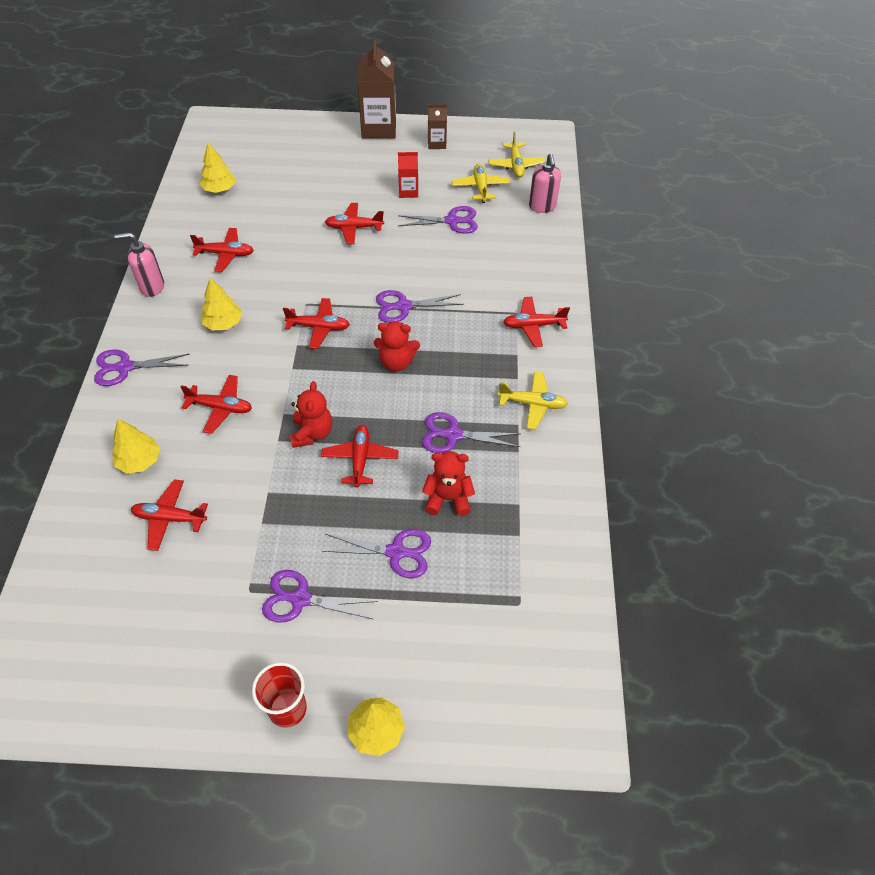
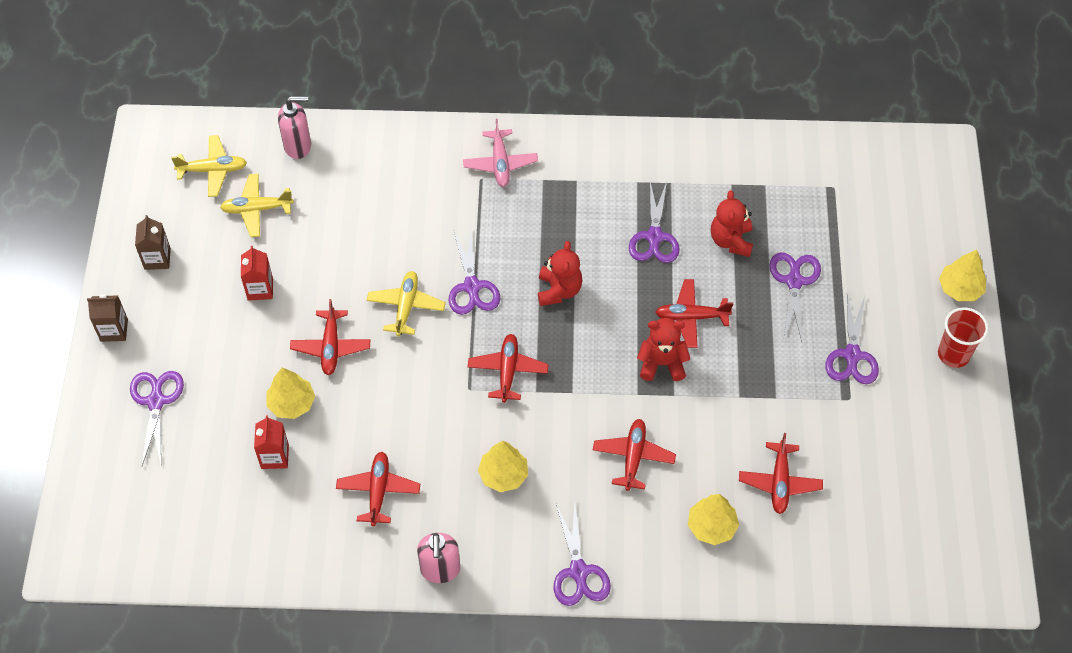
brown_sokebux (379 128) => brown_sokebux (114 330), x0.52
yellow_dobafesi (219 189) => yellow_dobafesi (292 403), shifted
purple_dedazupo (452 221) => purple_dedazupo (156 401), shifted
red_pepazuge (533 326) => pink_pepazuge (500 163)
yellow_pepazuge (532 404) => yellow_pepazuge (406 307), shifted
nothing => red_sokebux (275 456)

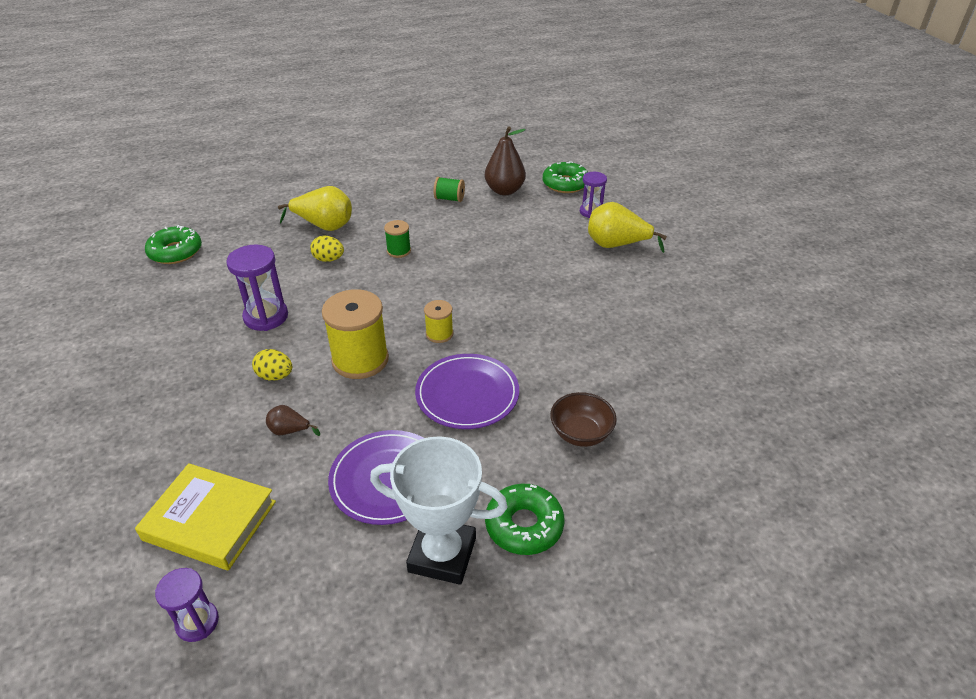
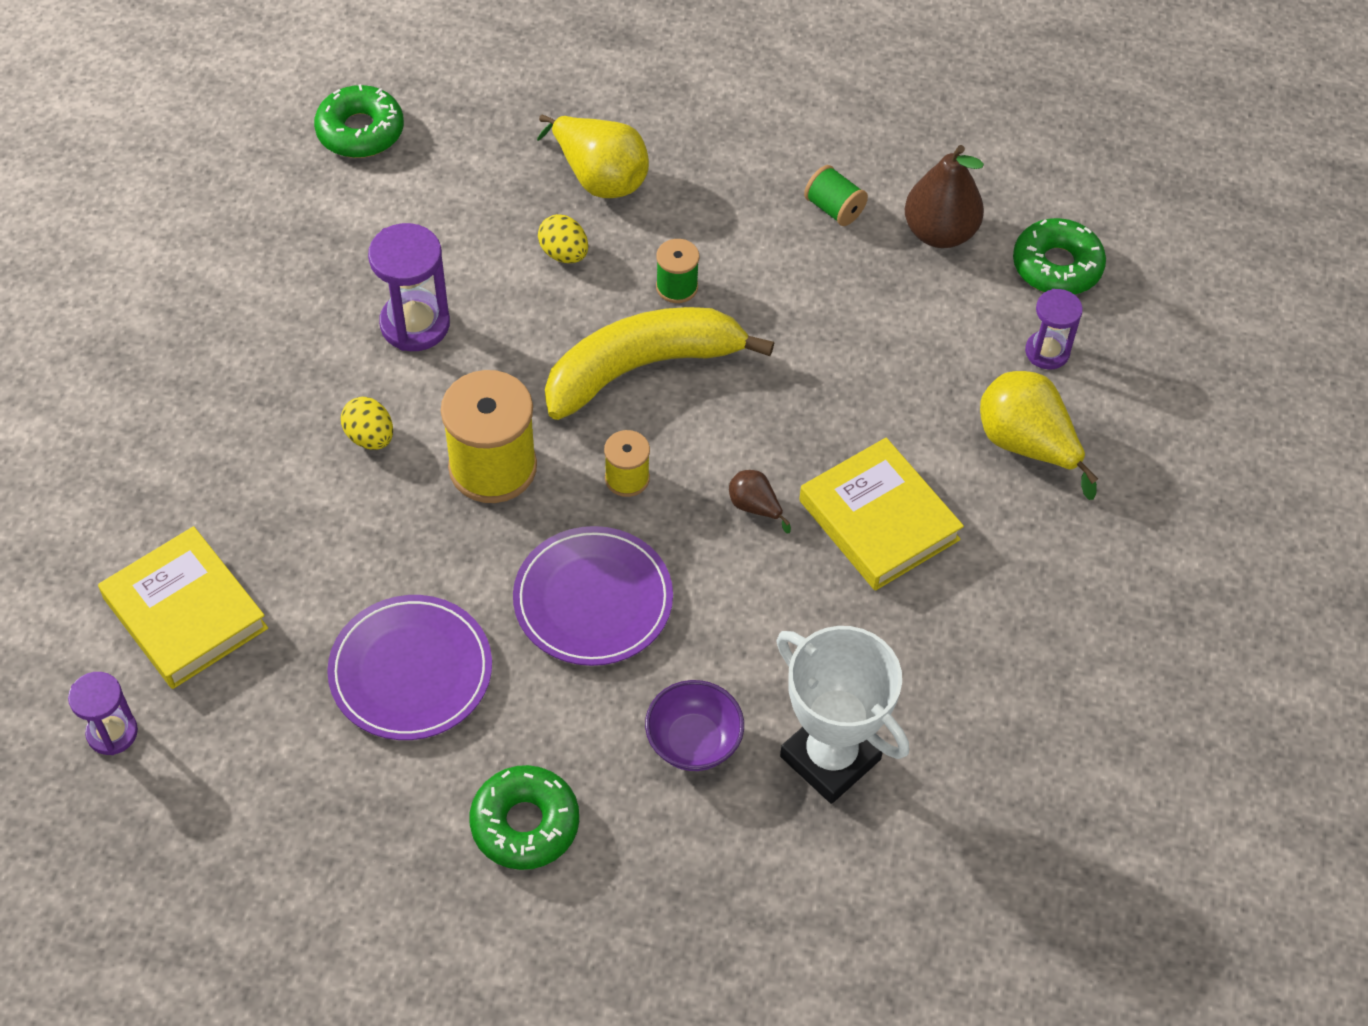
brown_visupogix (581 434) => purple_visupogix (693 742)
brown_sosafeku (290 431) => brown_sosafeku (755 507), shifted
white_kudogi (442 554) => white_kudogi (830 758), shifted
nothing => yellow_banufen (643 368)
nothing => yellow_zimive (878 520)

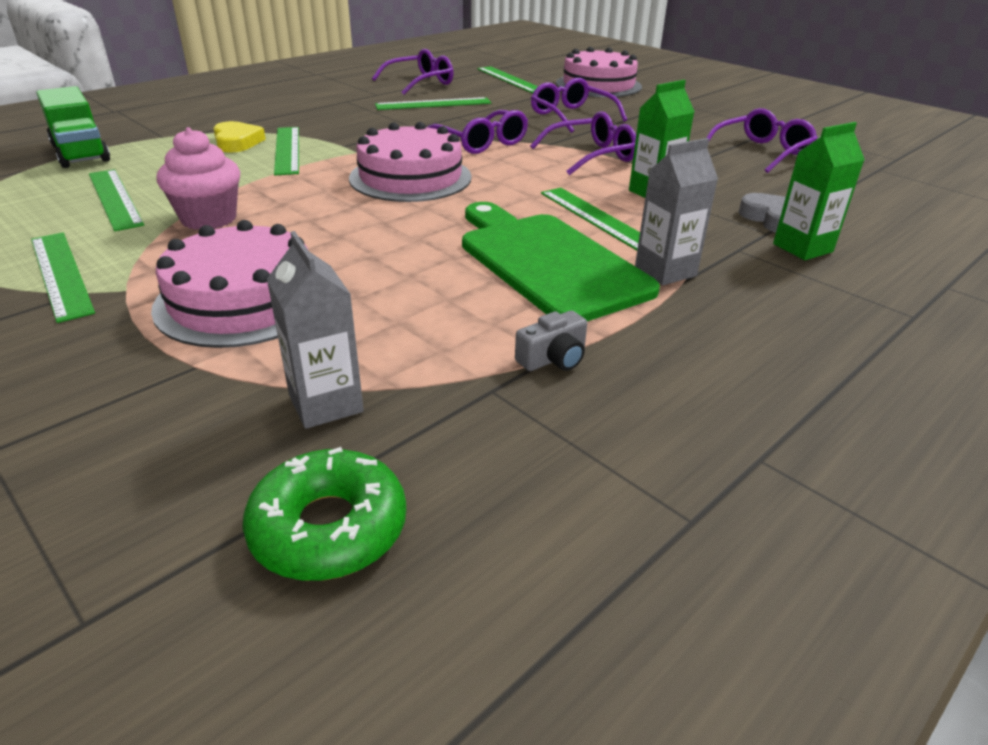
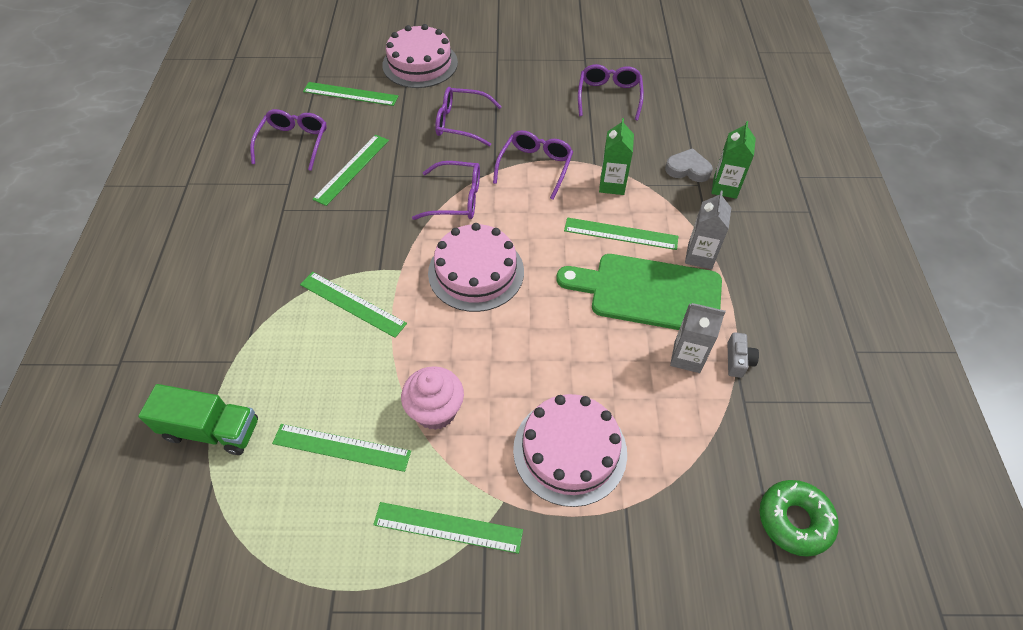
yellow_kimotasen (237 142) => nothing
grey_sokebux (326 403) => grey_sokebux (687 357), shifted

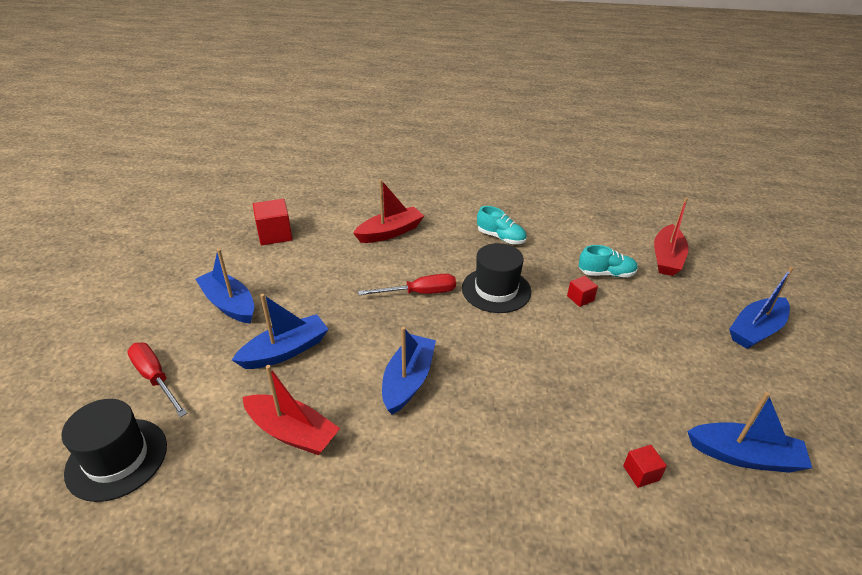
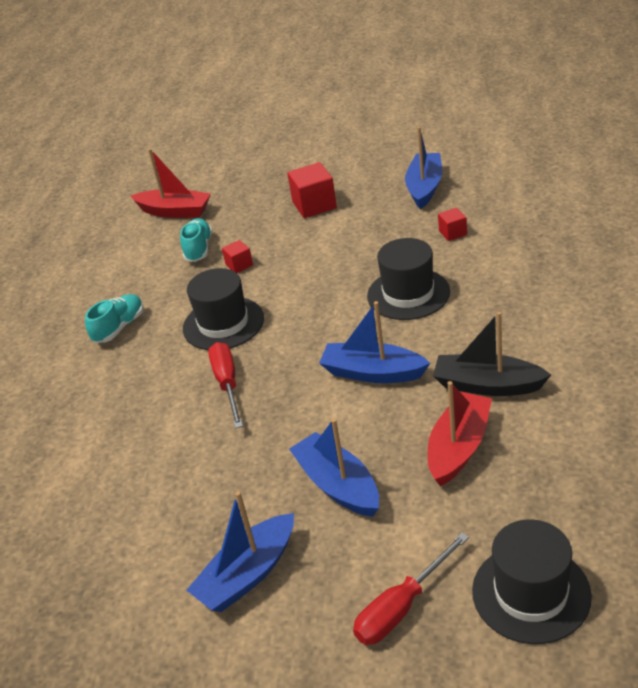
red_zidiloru (390 232) => nothing
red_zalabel (275 234) => red_zalabel (314 205), shifted
blue_zidiloru (756 330) => nothing
nothing => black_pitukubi (408 294)
nothing => black_zidiloru (488 385)

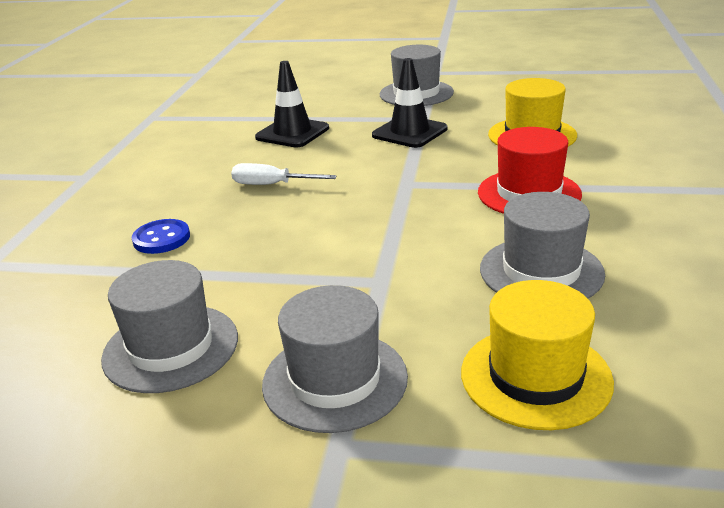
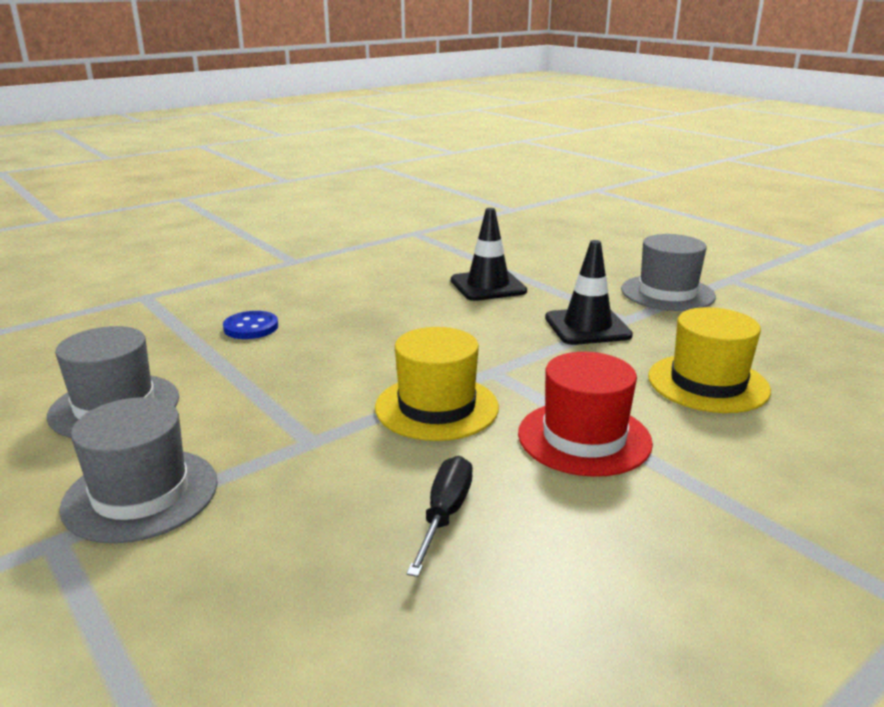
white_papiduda (271 185) => nothing
grey_pitukubi (541 271) => black_papiduda (444 515)
yellow_pitukubi (535 376) => yellow_pitukubi (436 407), shifted

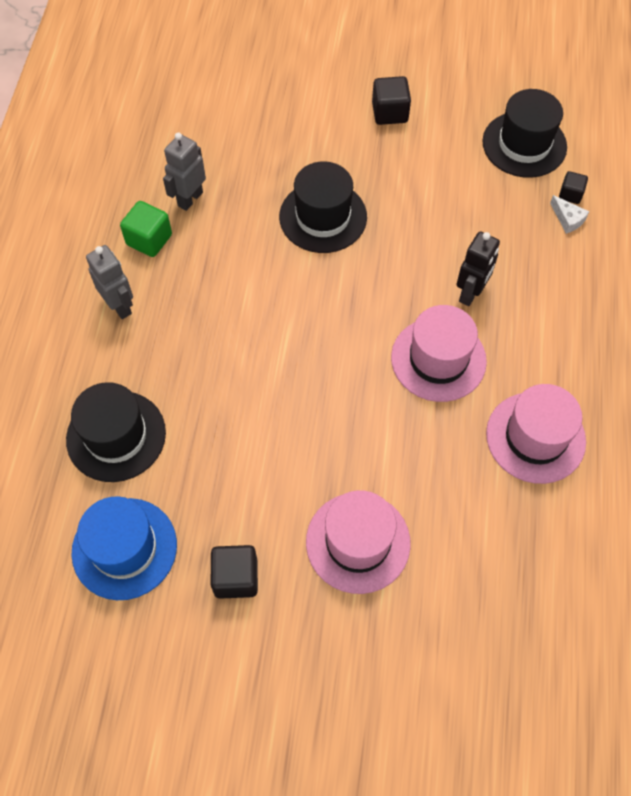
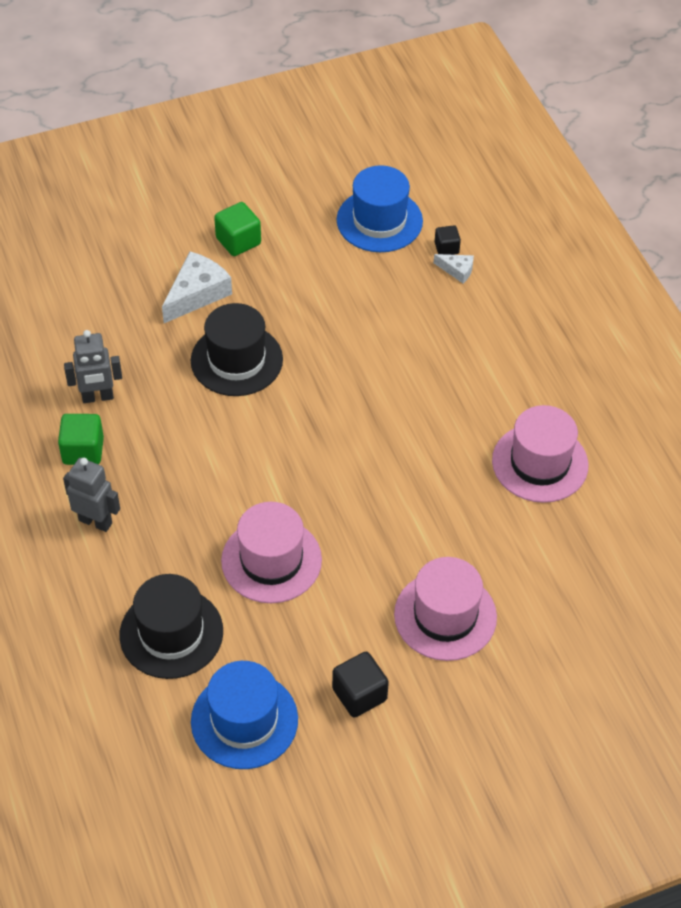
black_zalabel (390 112) => green_zalabel (238 241)
black_pitukubi (524 144) => blue_pitukubi (379 221)
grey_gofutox (190 199) => grey_gofutox (98 397), 105 degrees counterclockwise
black_gofutox (470 293) => nothing
pink_pitukubi (438 359) => pink_pitukubi (271 560), shifted
nothing => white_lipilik (197 294)

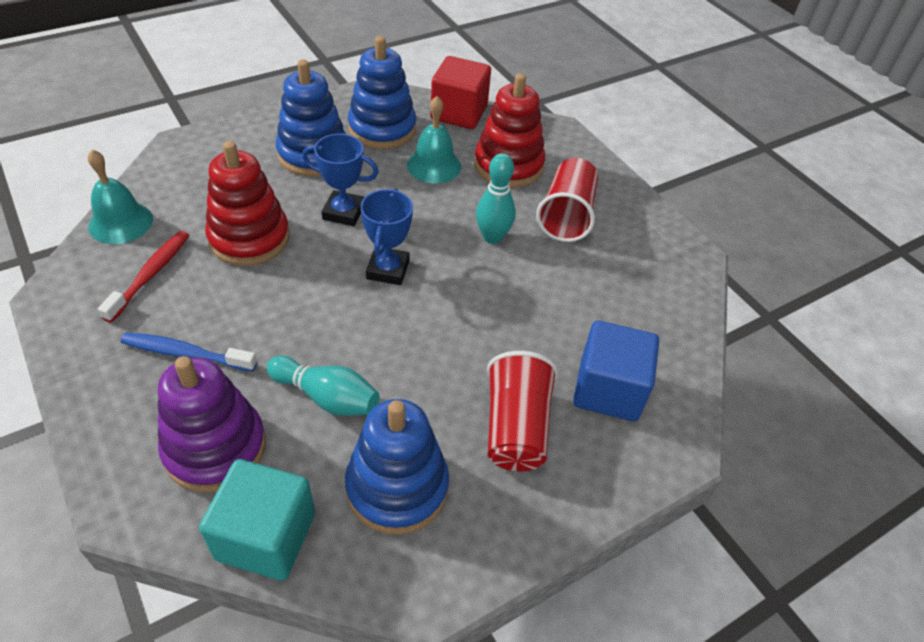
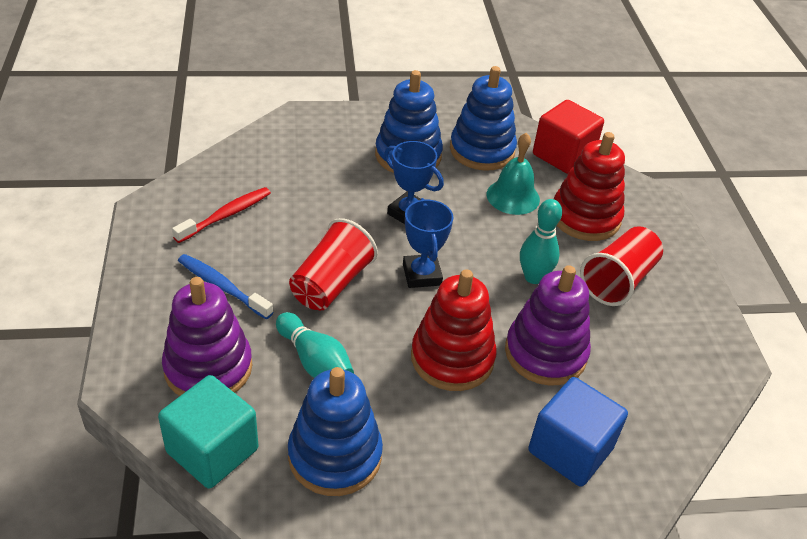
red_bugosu (249 238) => red_bugosu (452 358), shifted
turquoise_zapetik (120 222) => nothing
blue_kudogi (388 270) => blue_kudogi (422 275), 45 degrees counterclockwise
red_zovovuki (516 427) => red_zovovuki (331 283), shifted
nothing => purple_bugosu (545 353)

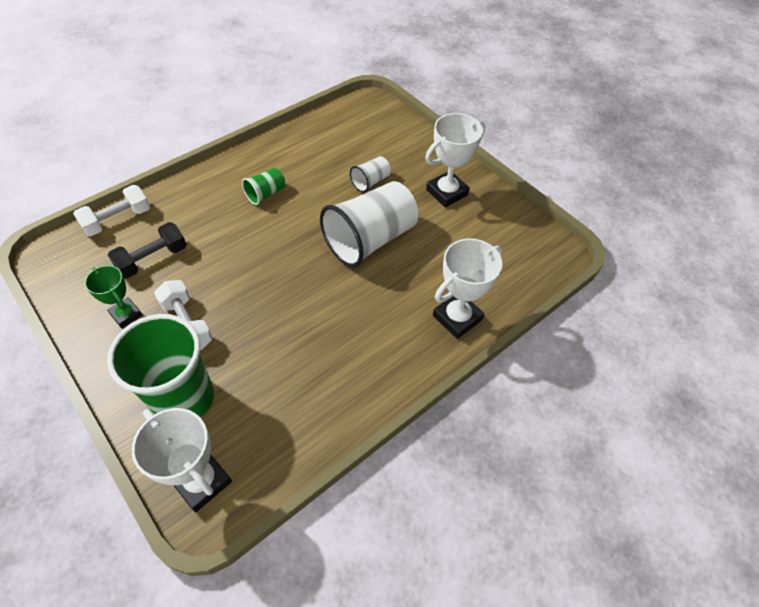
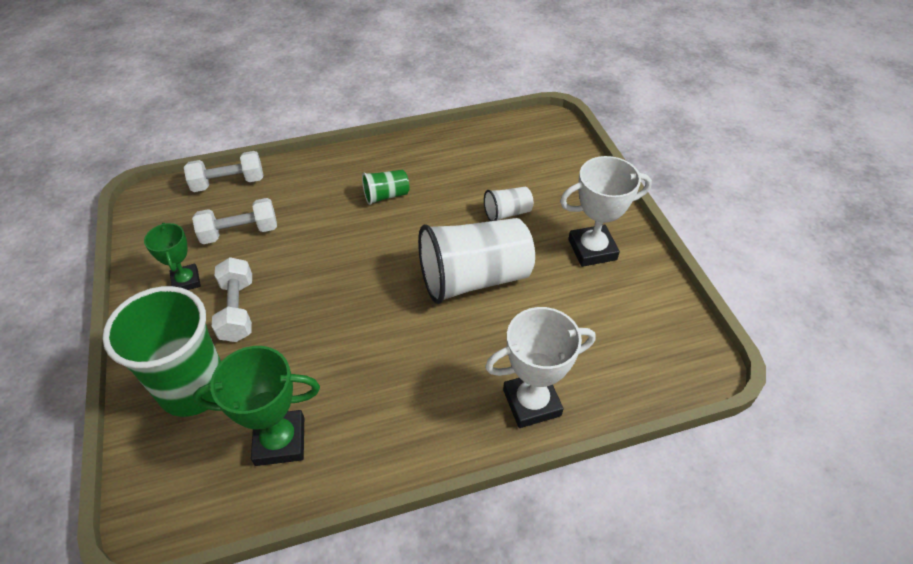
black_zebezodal (152 259) => white_zebezodal (240 232)
white_kudogi (201 481) => nothing
nothing => green_kudogi (280 441)

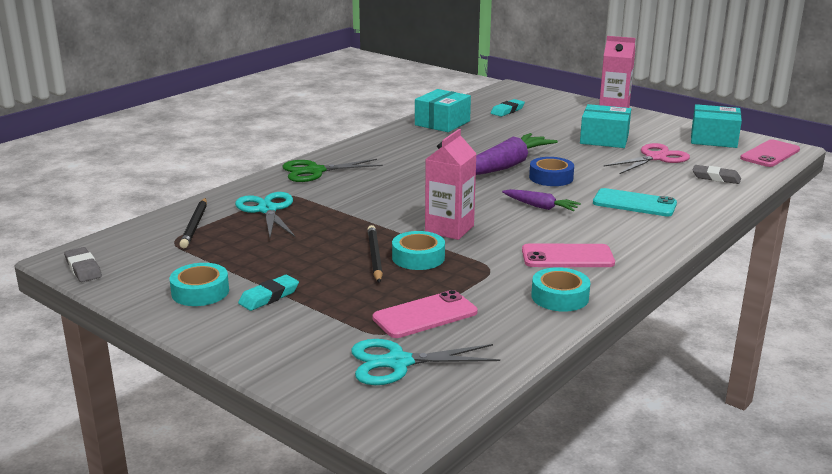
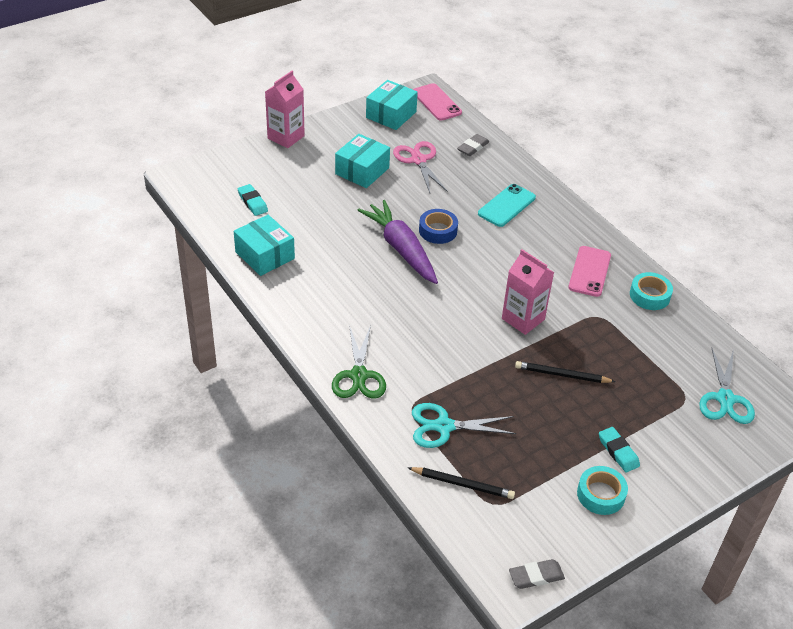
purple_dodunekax (540 207) => nothing
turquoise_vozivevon (418 257) => nothing
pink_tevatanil (425 315) => nothing

